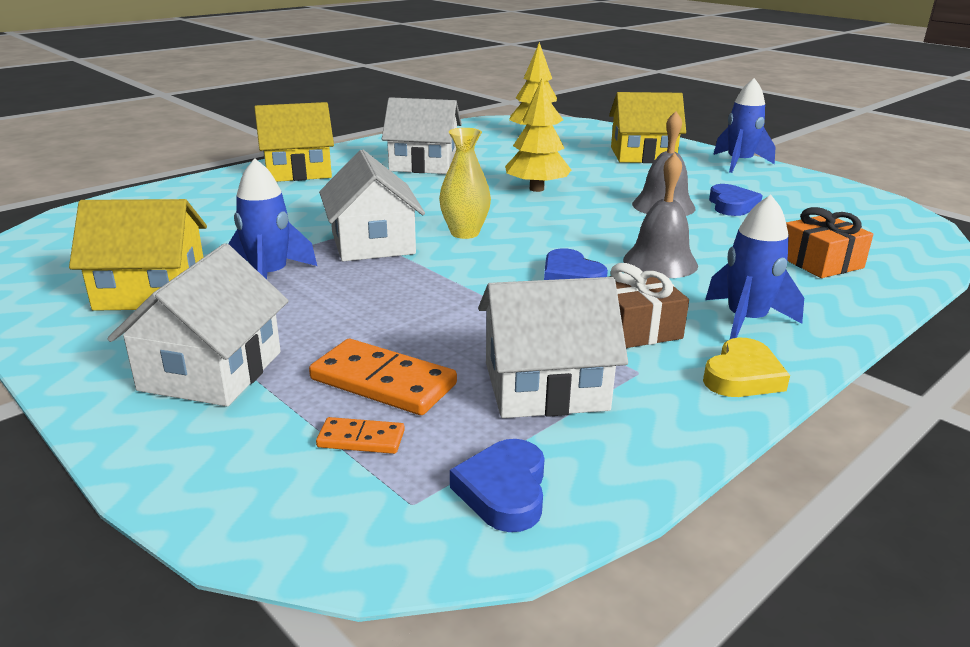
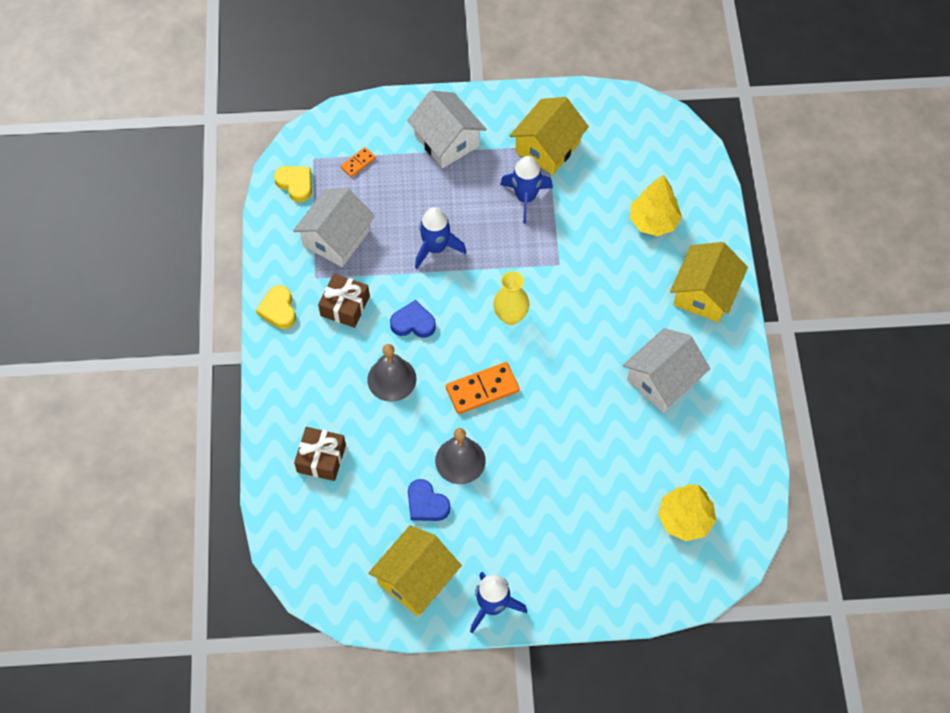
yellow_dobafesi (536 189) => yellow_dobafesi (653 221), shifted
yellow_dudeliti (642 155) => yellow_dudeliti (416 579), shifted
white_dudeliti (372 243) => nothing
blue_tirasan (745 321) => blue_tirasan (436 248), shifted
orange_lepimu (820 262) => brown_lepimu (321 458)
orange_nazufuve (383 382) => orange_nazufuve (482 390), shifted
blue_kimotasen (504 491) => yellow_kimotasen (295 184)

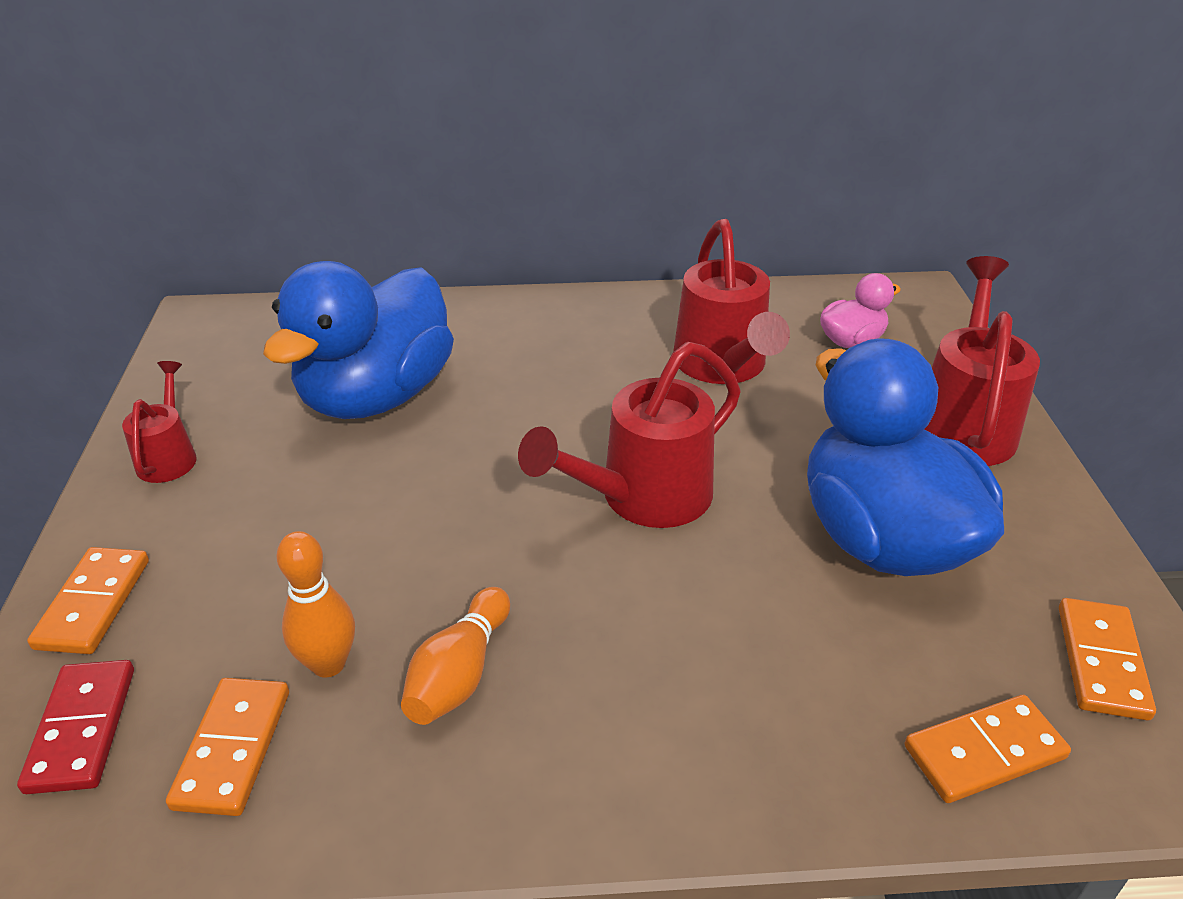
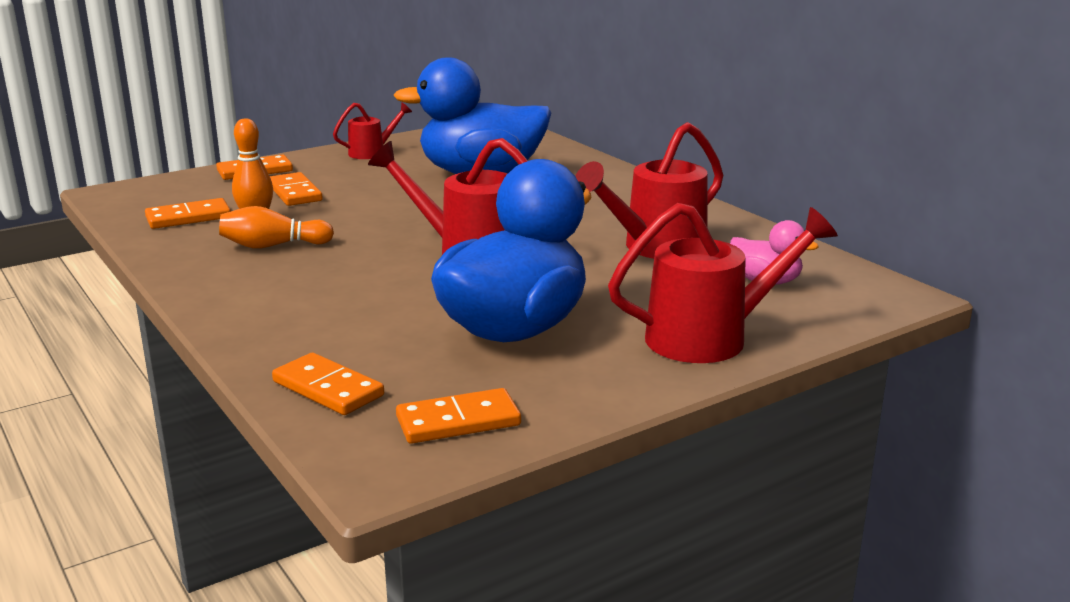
red_nazufuve (82 729) => nothing
nothing => orange_nazufuve (295 193)

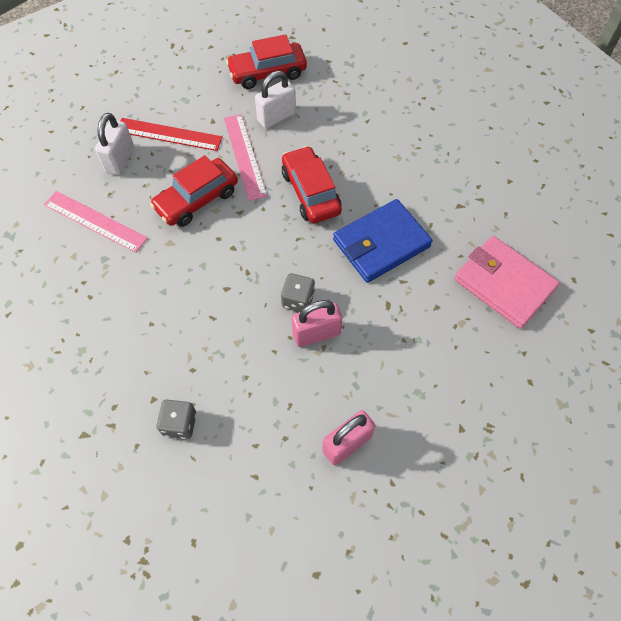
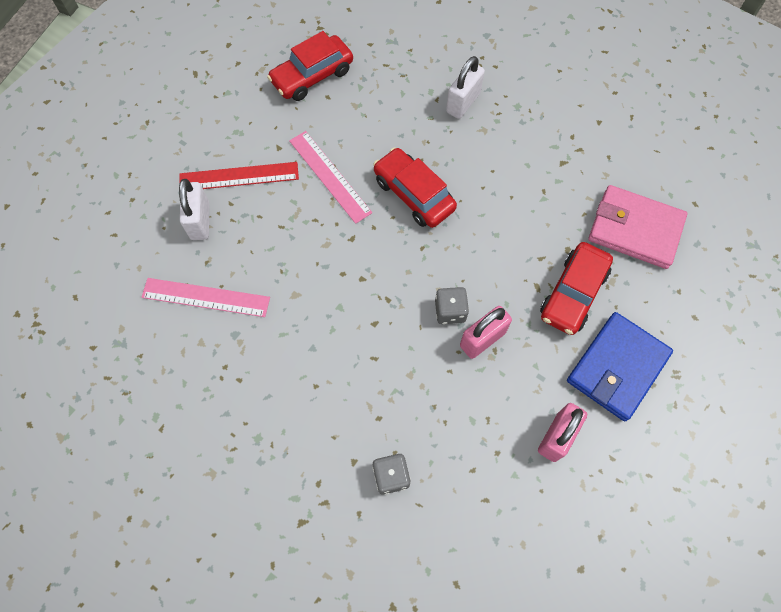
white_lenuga (276 117) => white_lenuga (463 103), shifted
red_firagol (197 200) => red_firagol (573 293), shifted
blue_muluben (381 243) => blue_muluben (617 367), shifted

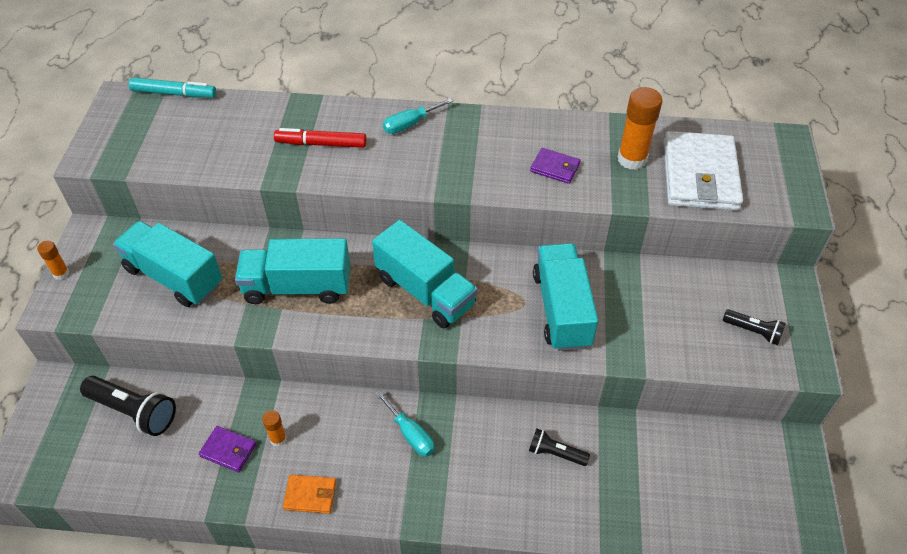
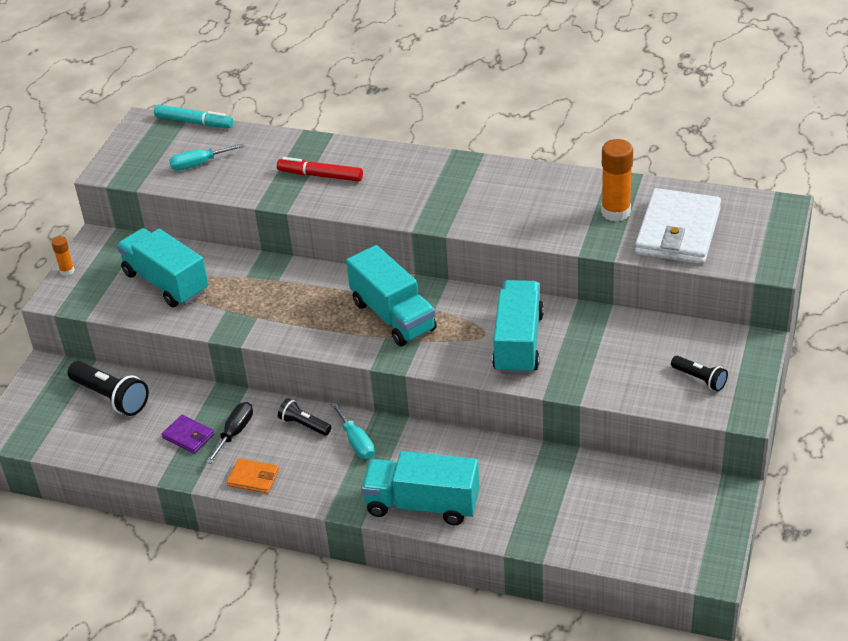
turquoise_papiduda (410 124) => turquoise_papiduda (199 164), shifted
purple_muluben (555 168) => nothing
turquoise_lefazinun (297 287) => turquoise_lefazinun (422 505), shifted
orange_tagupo (278 439) => black_papiduda (235 433)
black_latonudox (555 453) => black_latonudox (304 425), shifted

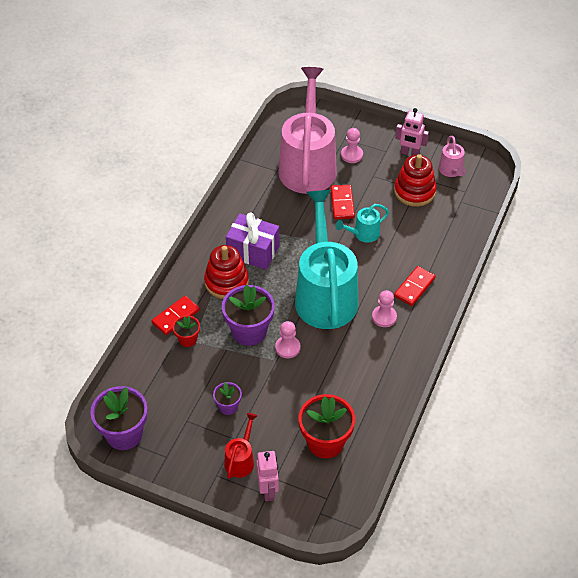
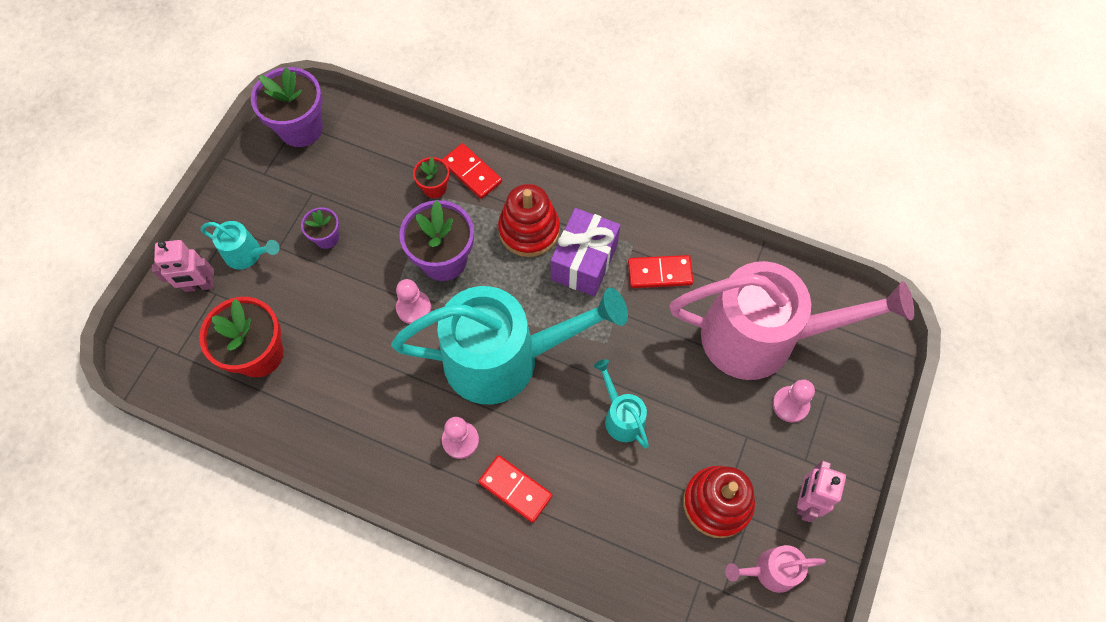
red_nazufuve (342 203) => red_nazufuve (660 273), shifted
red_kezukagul (241 459) => turquoise_kezukagul (247 254)

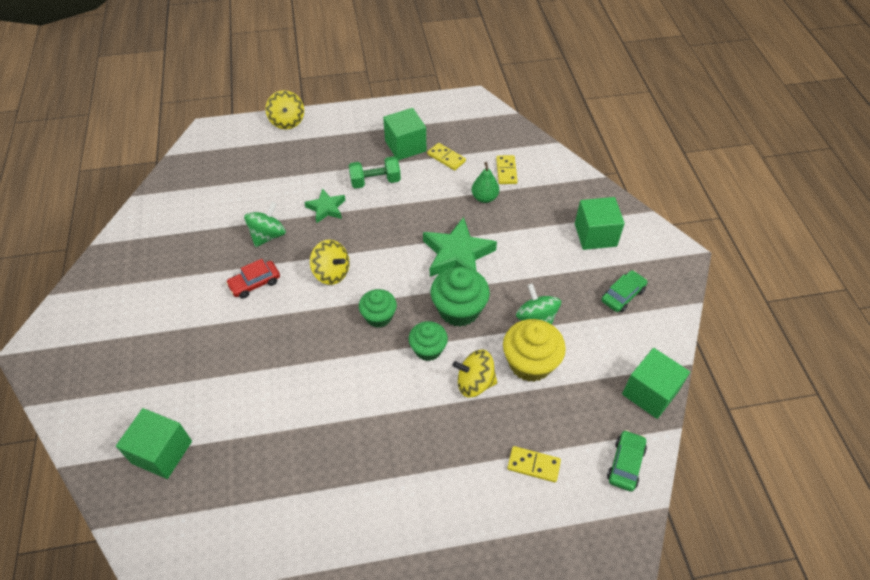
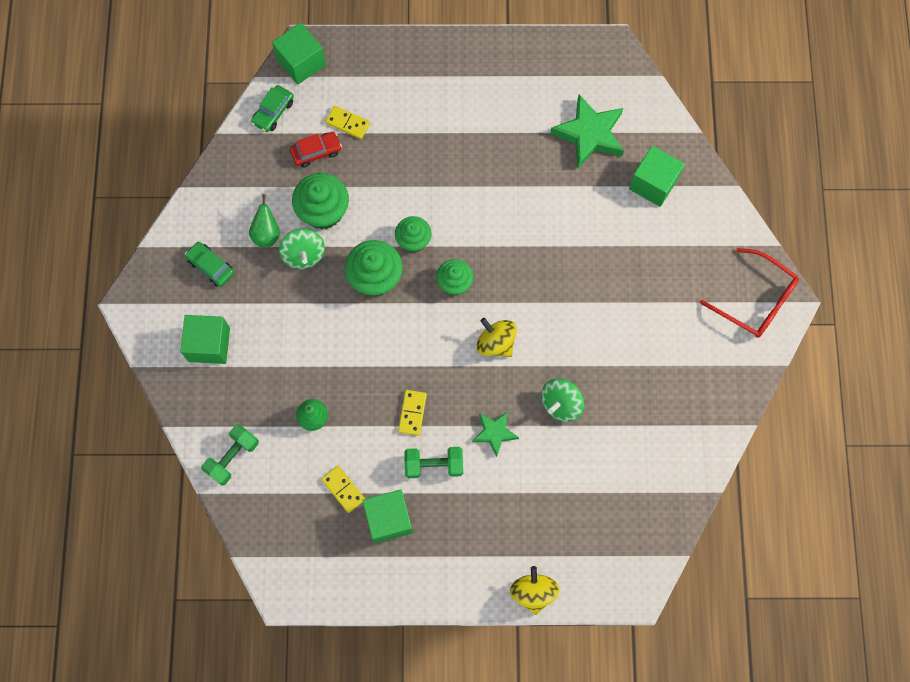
yellow_nazufuve (506 171) => yellow_nazufuve (412 413), shifted
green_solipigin (457 255) => green_solipigin (589 134), shifted
red_firagol (255 283) => red_firagol (316 152), shifted
green_firagol (622 295) => green_firagol (211 266), 75 degrees clockwise
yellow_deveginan (530 363) => green_deveginan (323 211)
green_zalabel (650 393) => green_zalabel (301 62), shifted
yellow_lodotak (475 383) => nothing
nothing => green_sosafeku (266 234)
nothing => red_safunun (756 300)
nothing => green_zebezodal (232 457)

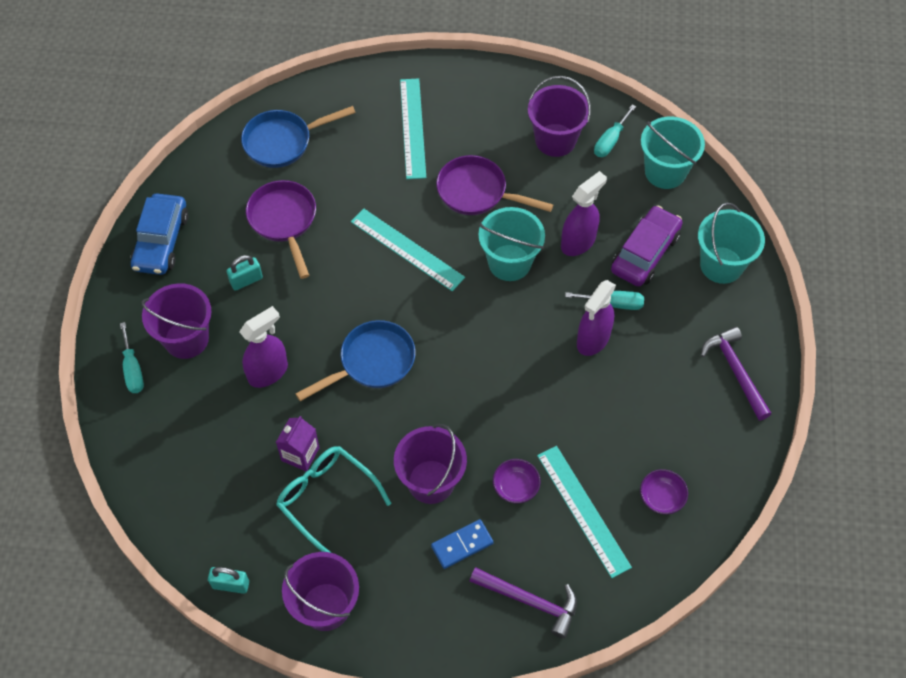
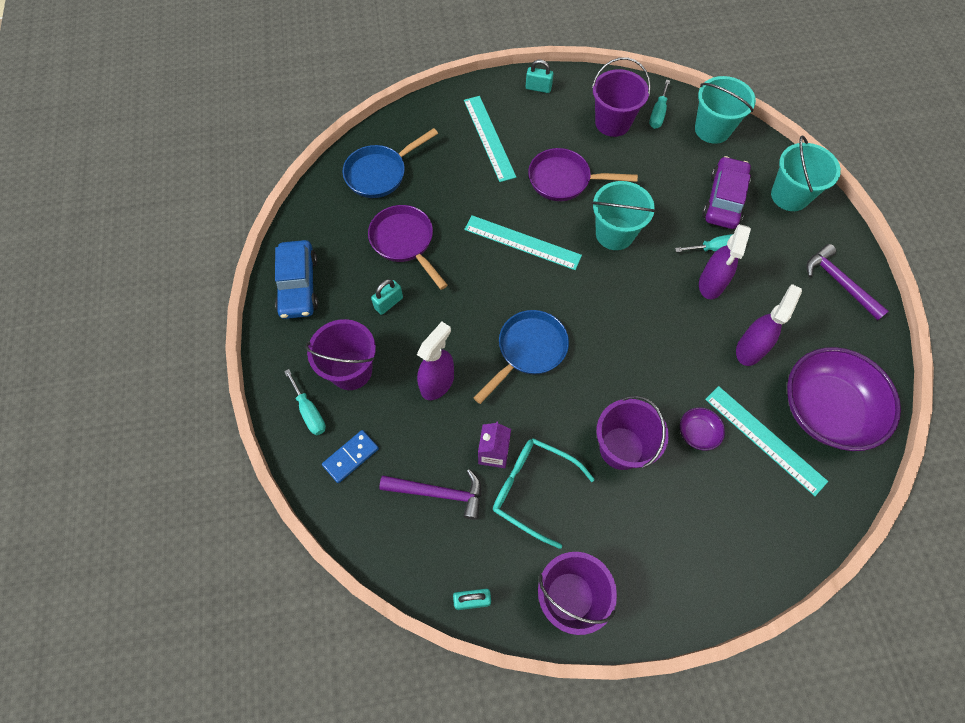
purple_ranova (578 242) => purple_ranova (750 349), shifted
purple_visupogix (661 497) => purple_visupogix (826 409), x2.42
blue_nazufuve (462 545) => blue_nazufuve (351 457), shifted
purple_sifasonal (530 601) => purple_sifasonal (439 493), shifted
nothing => turquoise_lenuga (538 88)

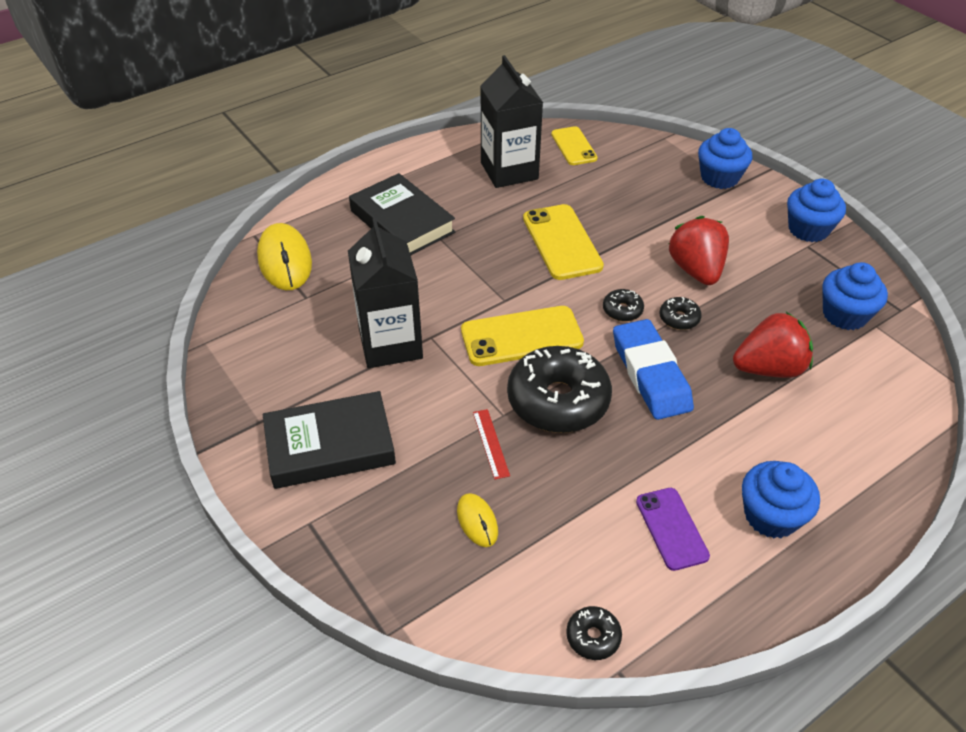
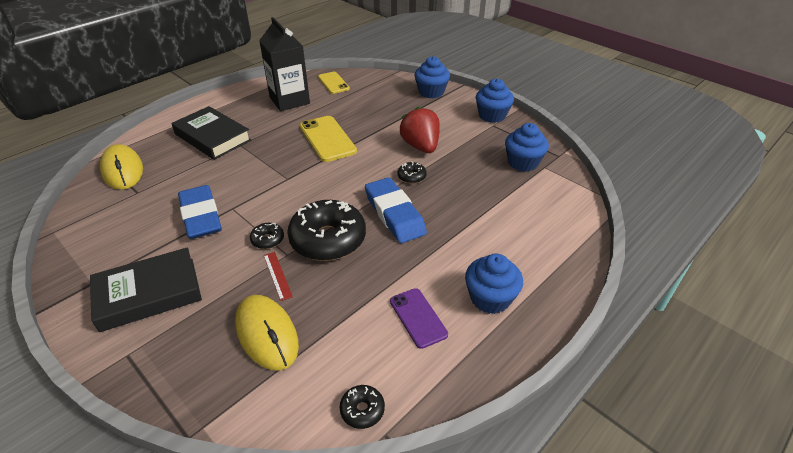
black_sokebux (390 344) => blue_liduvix (201 216)
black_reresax (622 310) => black_reresax (267 240), shifted
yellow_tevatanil (521 336) => nothing
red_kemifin (769 368) => nothing
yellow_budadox (477 521) => yellow_budadox (267 334), x1.90

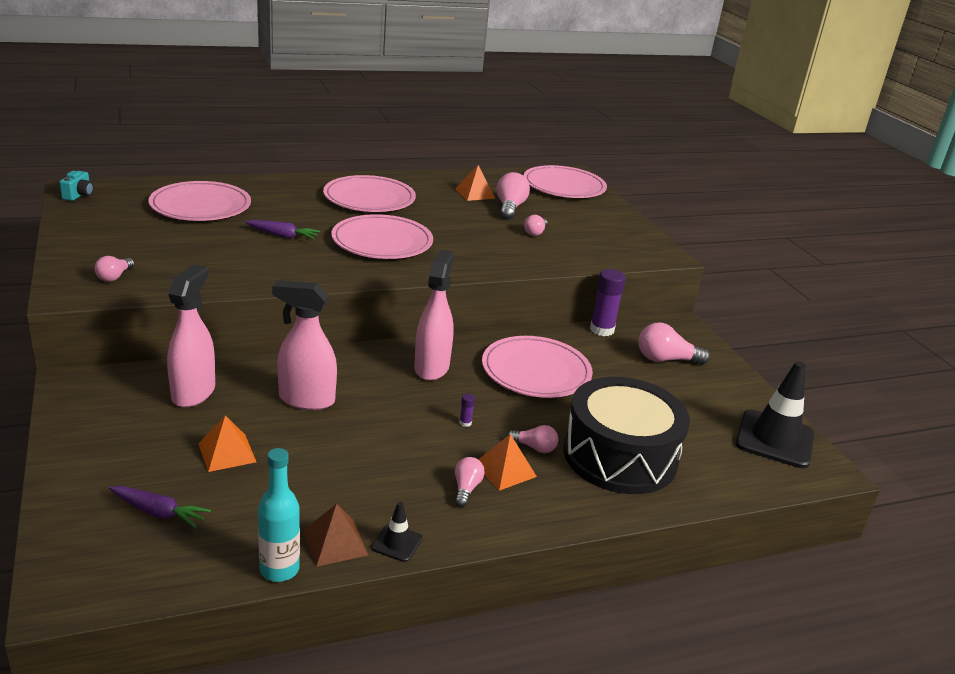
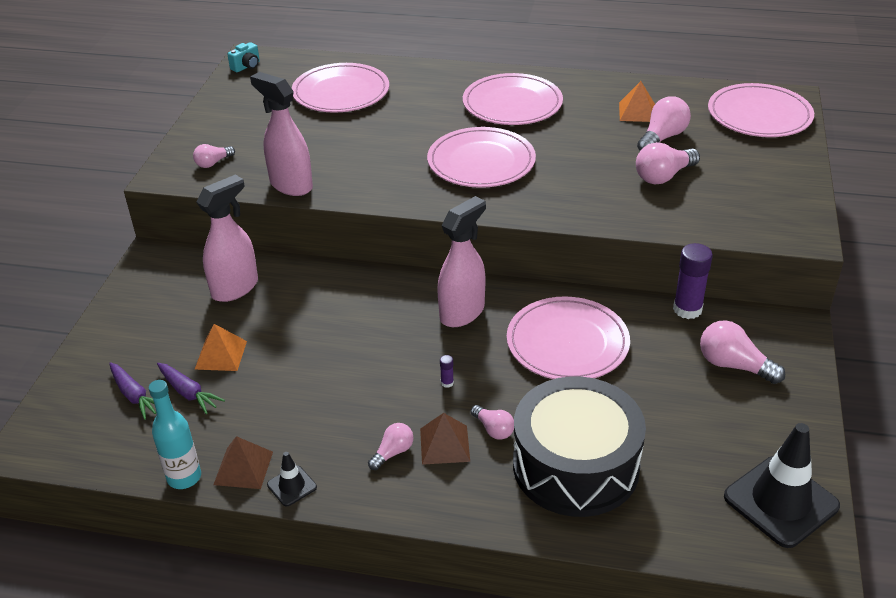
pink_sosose (535 232) => pink_sosose (663 176), x1.68
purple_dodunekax (283 236) => purple_dodunekax (188 393), shifted
pink_ranova (306 400) => pink_ranova (290 185), shifted
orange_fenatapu (504 470) => brown_fenatapu (444 444)

